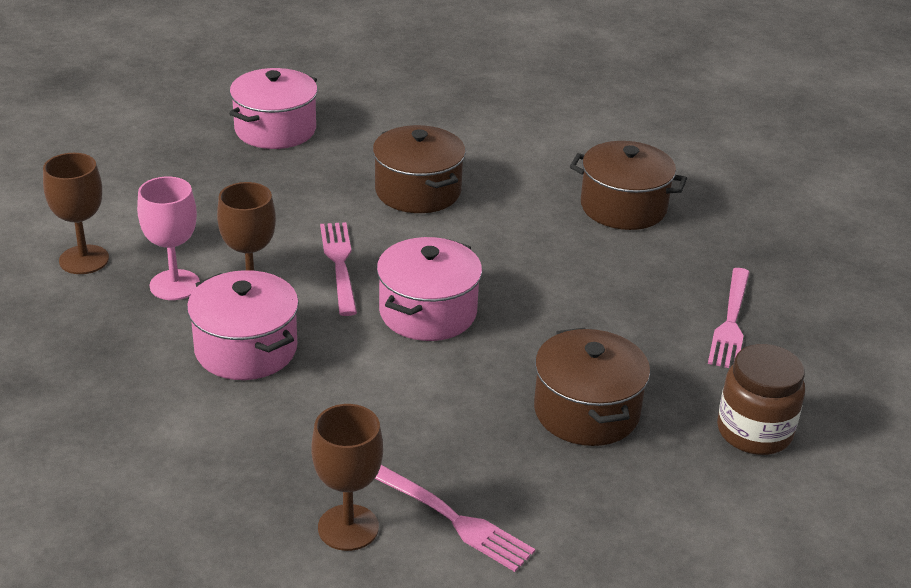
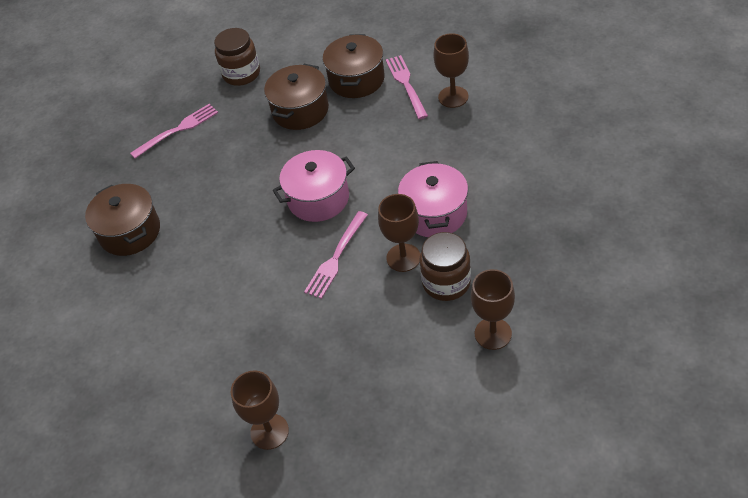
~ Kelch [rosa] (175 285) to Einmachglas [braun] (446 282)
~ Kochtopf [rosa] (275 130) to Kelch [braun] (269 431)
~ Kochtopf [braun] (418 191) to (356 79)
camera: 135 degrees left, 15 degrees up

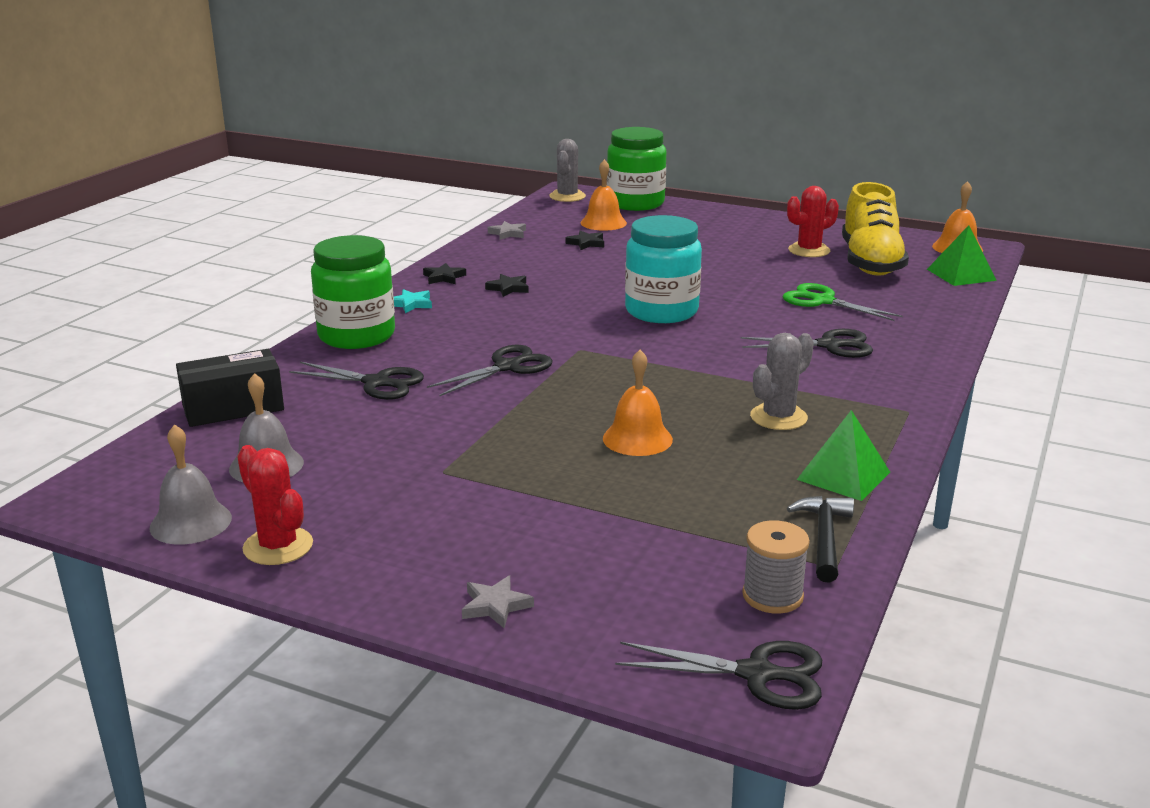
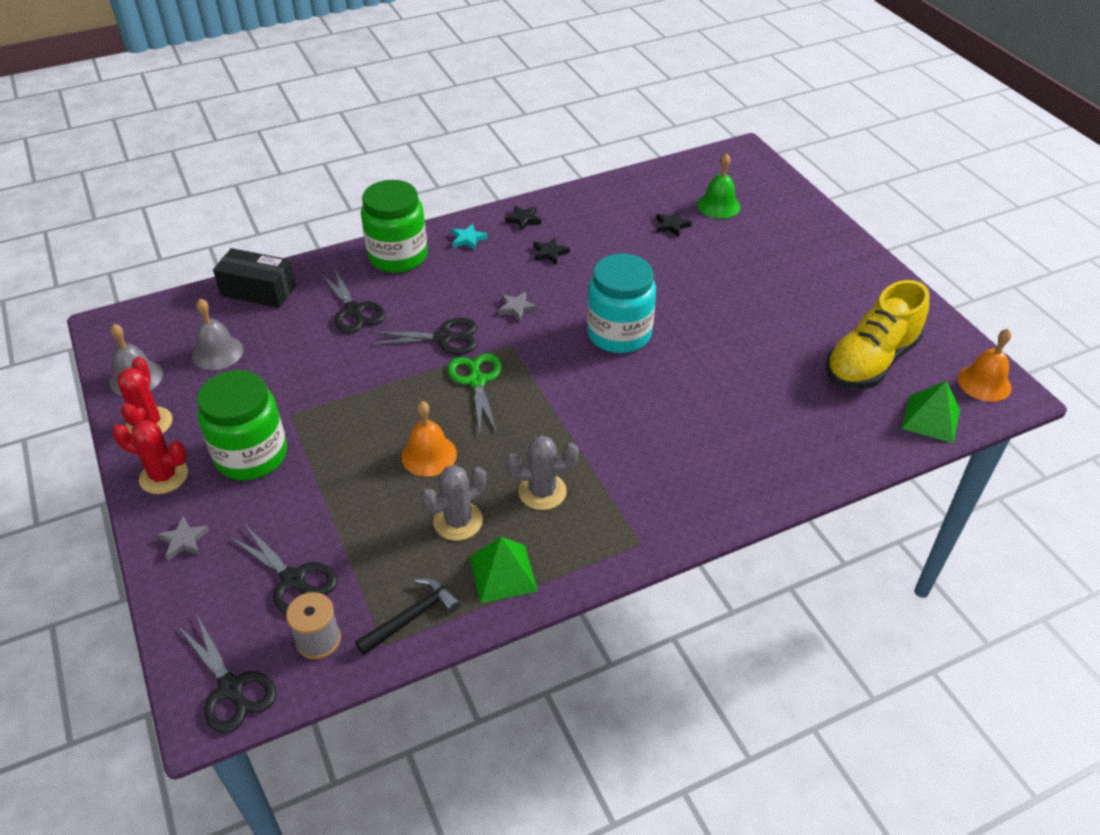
~ Stern [grau] (508 233) to (516 308)
~ Kaktus [grau] (567 196) to (458 521)
~ Glocke [orange] (603 223) to Glocke [grün] (718 205)
~ Einmachglas [grün] (635 203) to (251 455)
~ Schere [schwarz] (829 345) to (293 580)
~ Schere [grün] (823 301) to (477 381)
~ Kaktus [rot] (809 250) to (164 476)
camera: 40 degrees right, 20 degrees up

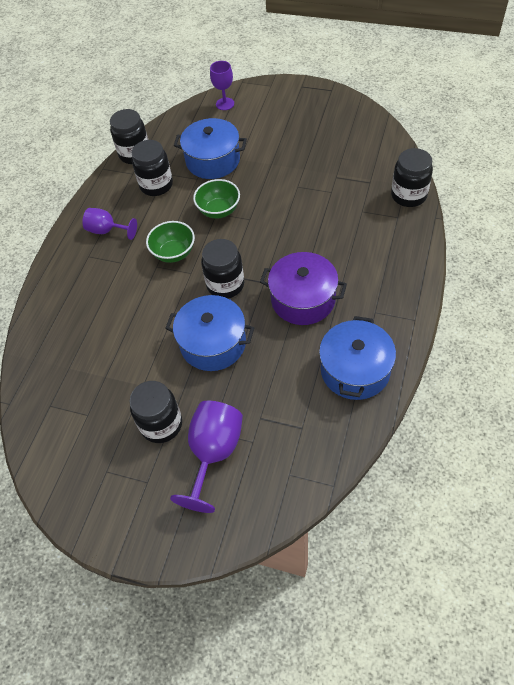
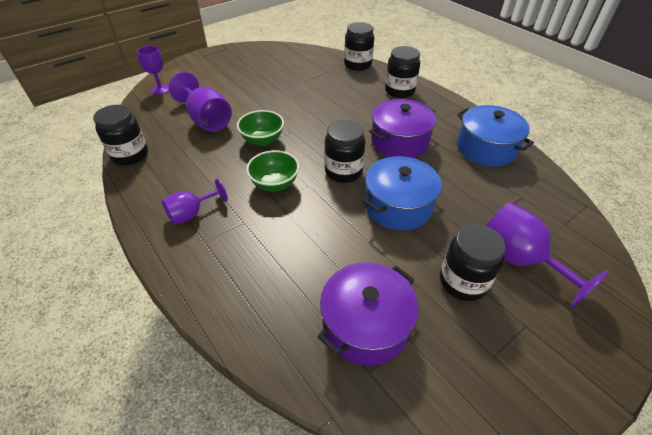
~ Einmachglas [schwarz] (156 185) to (399 91)
~ Kochtopf [blau] (213 160) to Kelch [lila] (207 120)
+ Kochtopf [lila] (365 325)
camera: 60 degrees left, 10 degrees down

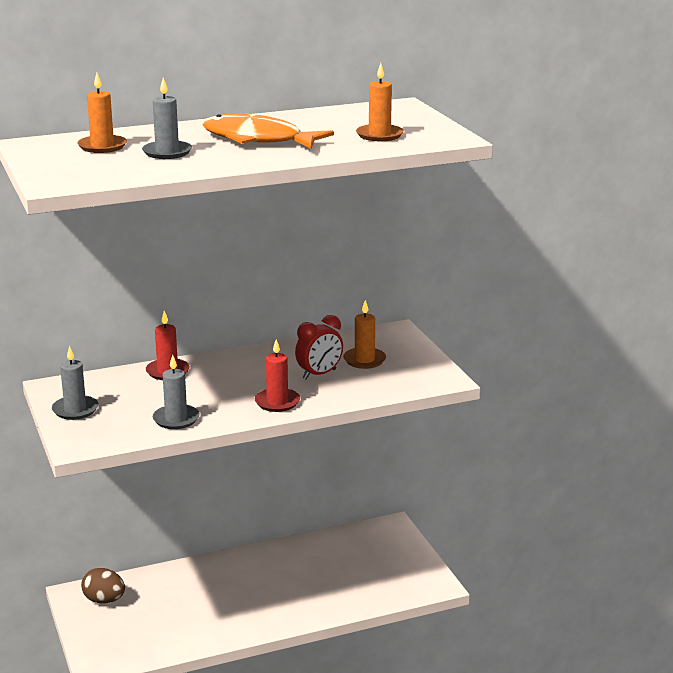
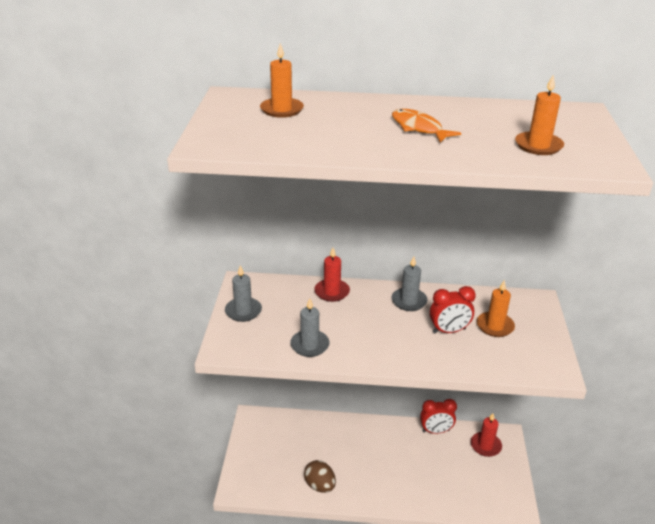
~ Ei [braun] (104 600) to (320 485)
~ Kerze [grau] (167 152) to (409 301)
~ Fisch [orange] (257 139) = (418 128) x0.61
~ Kerze [rot] (277 402) to (485 445)
+ Wecker [rot] (435 431)
camera: 25 degrees right, 10 degrees up

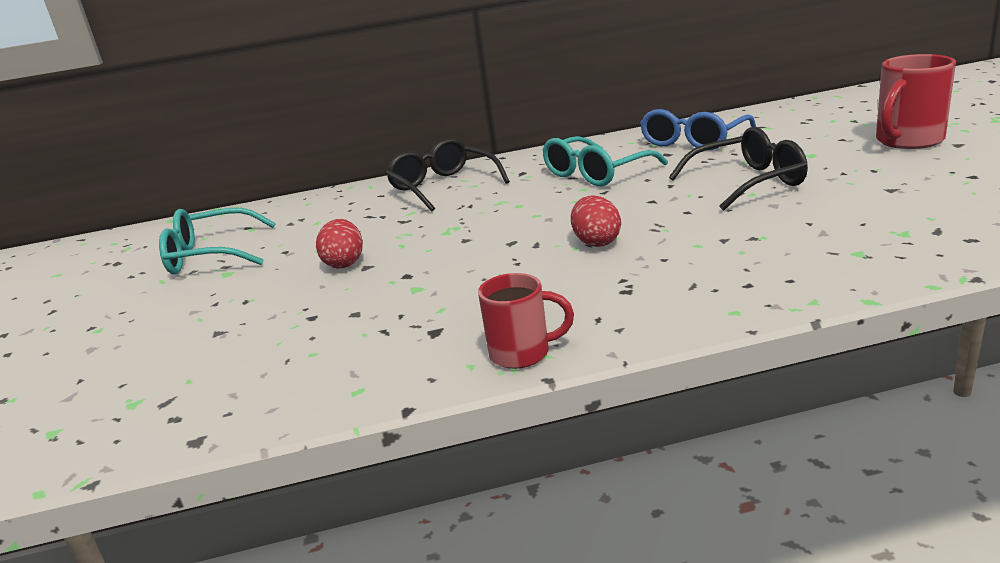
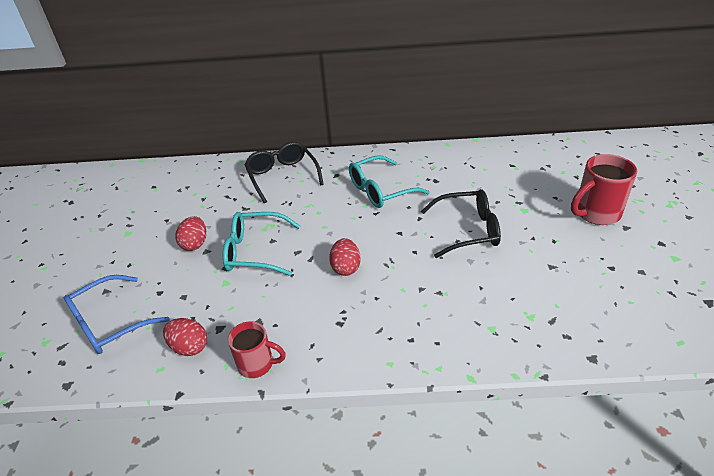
~ Brille [türkis] (212 255) to (256 251)
~ Brille [blau] (694 141) to (110 323)
+ Ei [rot] (189 347)
camera: 10 degrees right, 15 degrees up

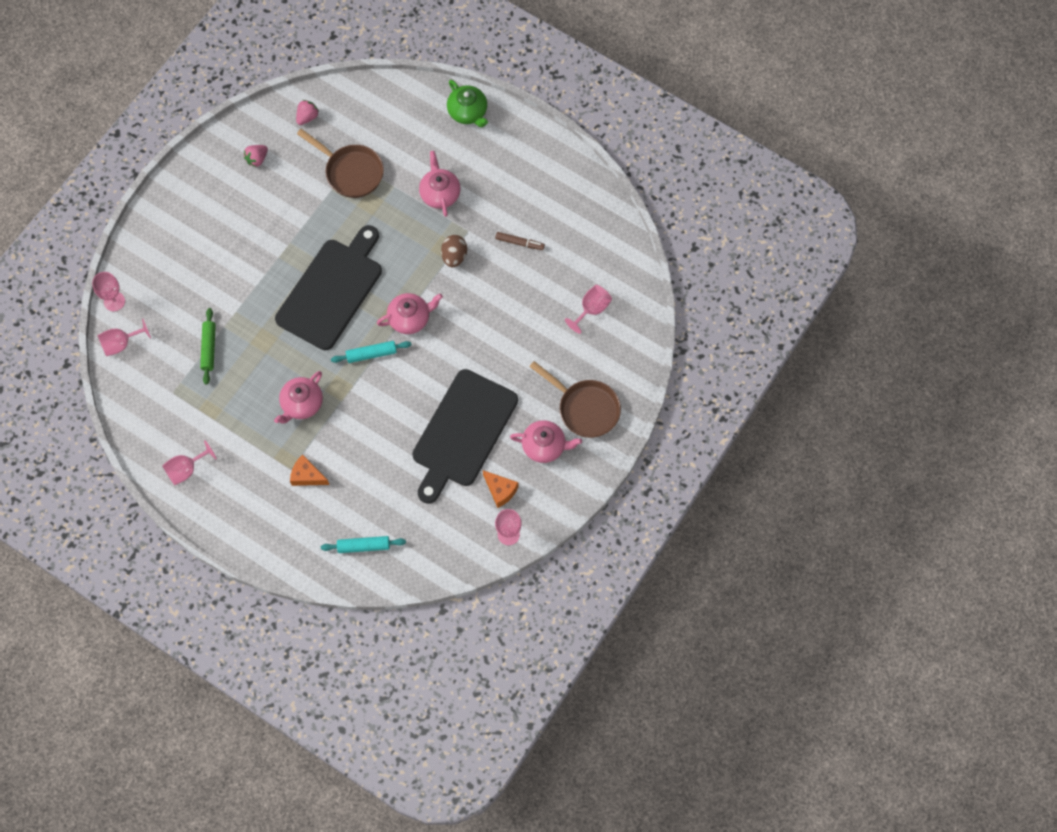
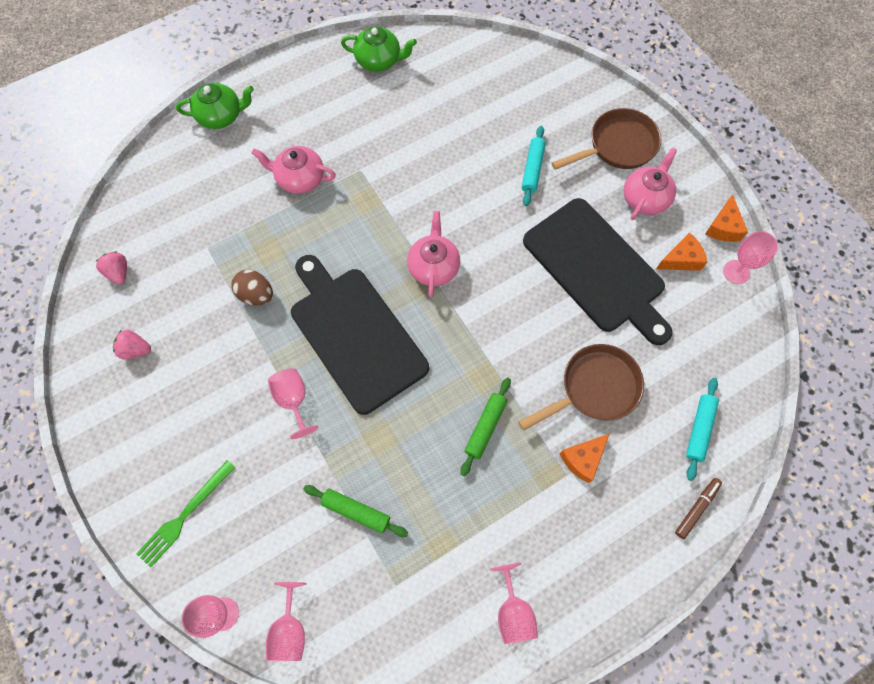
~ Erdbeere [rosa] (257 159) = (135 350) 120 degrees clockwise
~ Teekanne [rosa] (301 404) to Nudelholz [grün] (485 427)
~ Pfanne [braun] (351 172) to (594 389)
~ Nudelholz [türkis] (371 354) to (532 169)
~ Ei [braun] (454 256) to (256 295)
~ Filzstift [braun] (520 243) to (696 508)
~ Kelch [rosa] (591 309) to (293 400)
+ Gabel [grün] (185 515)
+ Teekanne [grün] (379 60)
+ Käse [orange] (723 227)
camera: 65 degrees left, 0 degrees up

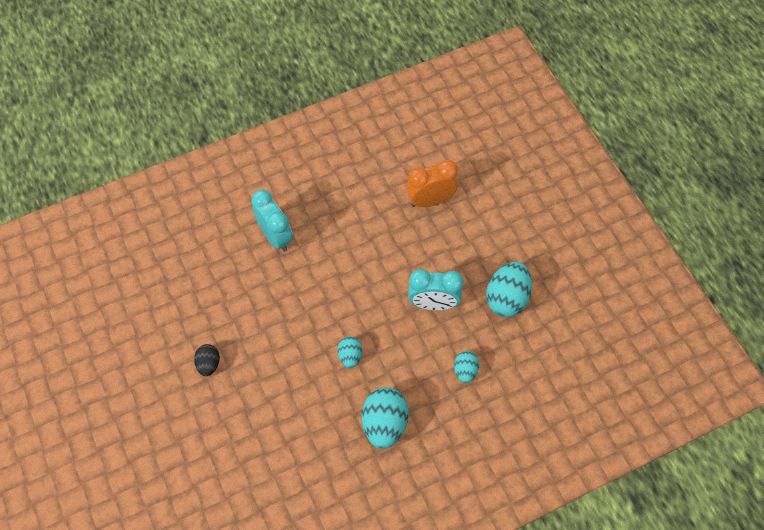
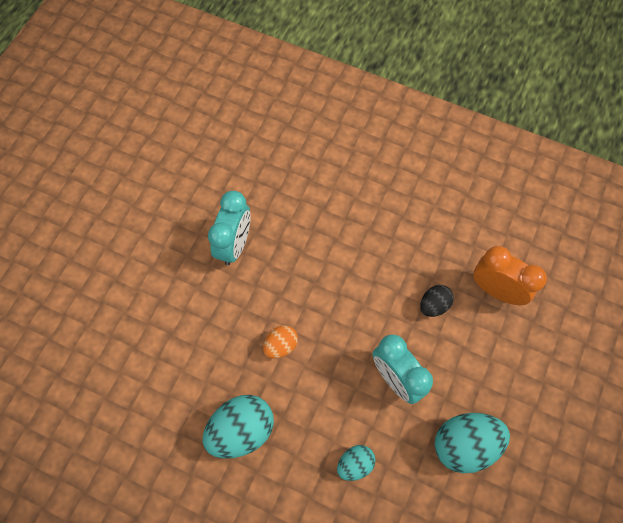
~ Ei [schwarz] (209 364) to (434 305)
~ Wecker [türkis] (275 236) to (235 244)
~ Ei [türkis] (350 356) to Ei [orange] (281 345)
camera: 50 degrees right, 5 degrees up

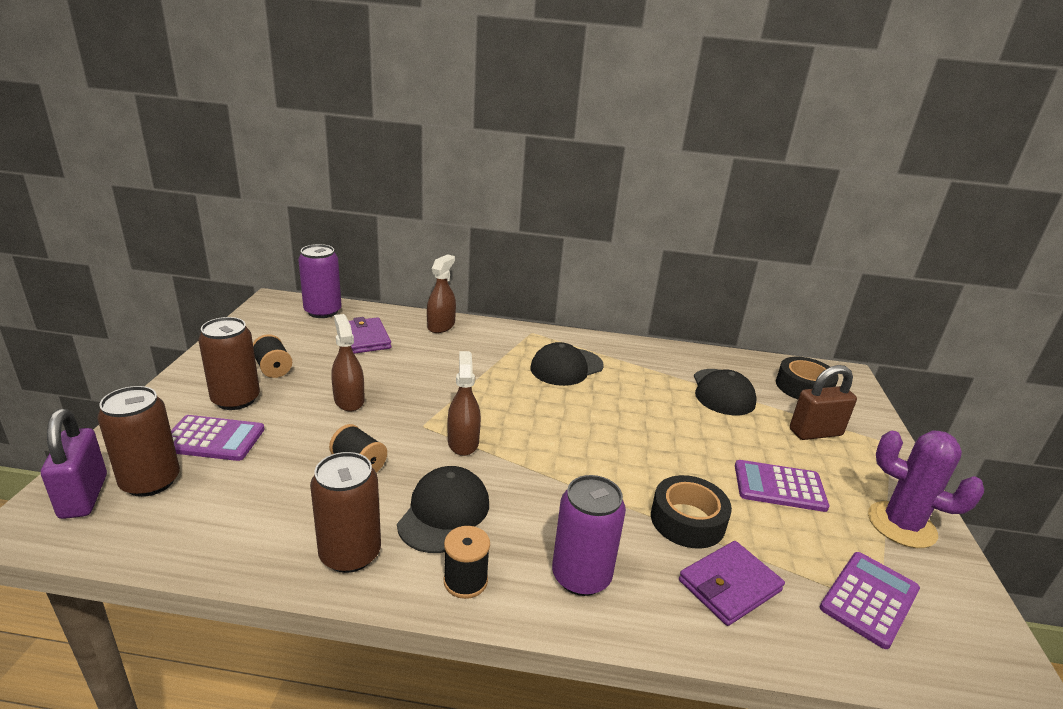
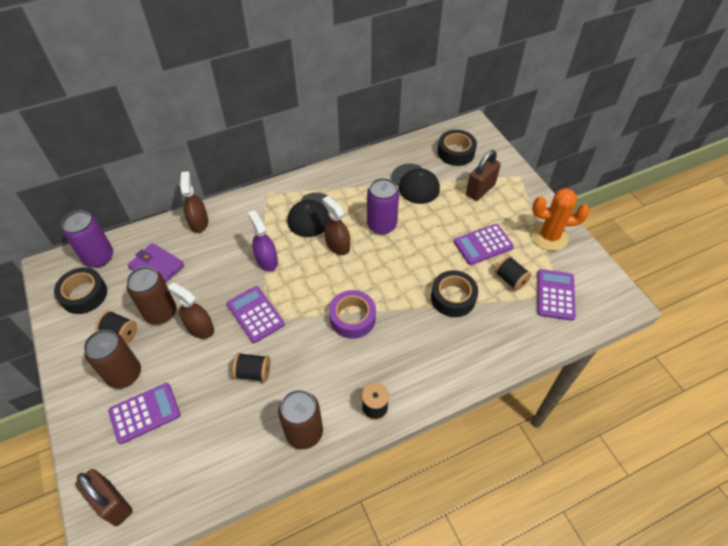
~ Vorhängeschloss [lila] (84 496) to Vorhängeschloss [braun] (112 503)
~ Dose [braun] (150 481) to (161 312)
- Kappe [schwarz] (444 513)
~ Sprühflasche [braun] (463 442) to (337 245)
~ Dose [lila] (581 576) to (381 225)
- Geldbörse [lila] (729 586)
~ Kaktus [lila] (901 525) to Kaktus [orange] (549 236)
+ Klebeband [schwarz] (84 295)
+ Taschenrechner [lila] (255 314)
+ Sprühflasche [lila] (266 260)
+ Klebeband [lila] (352 318)
+ Garnrolle [schwarz] (510 279)
camera: 30 degrees left, 25 degrees up

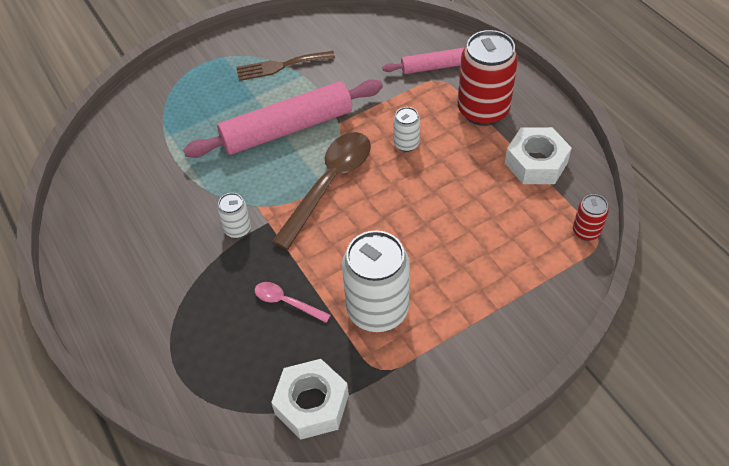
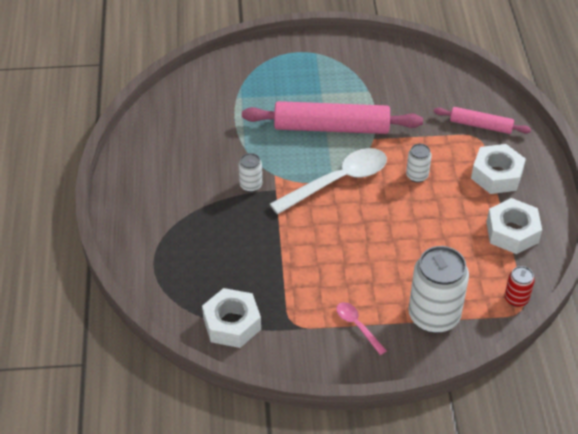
- Gabel [braun] (281 66)
~ Löffel [rosa] (286 302) to (357 326)
~ Löffel [braun] (329 184) to Löffel [weiß] (338 181)
~ Dose [weiß] (377 310) to (434 316)
~ Dose [rot] (483 110) to Sechskantmutter [weiß] (496 175)
camera: 25 degrees right, 5 degrees down

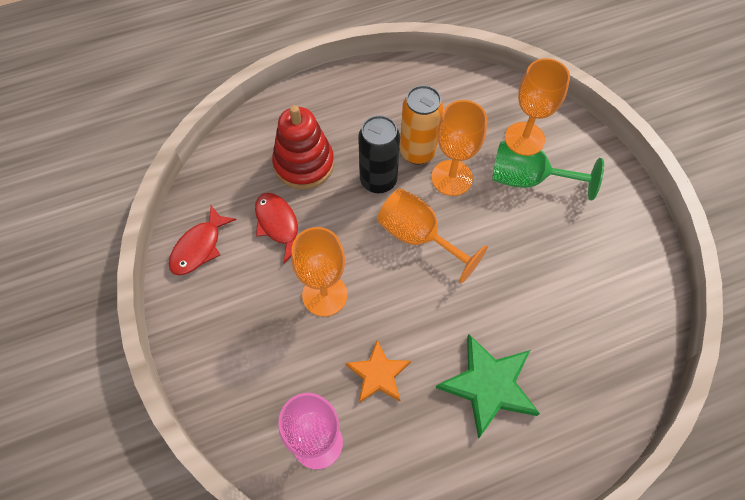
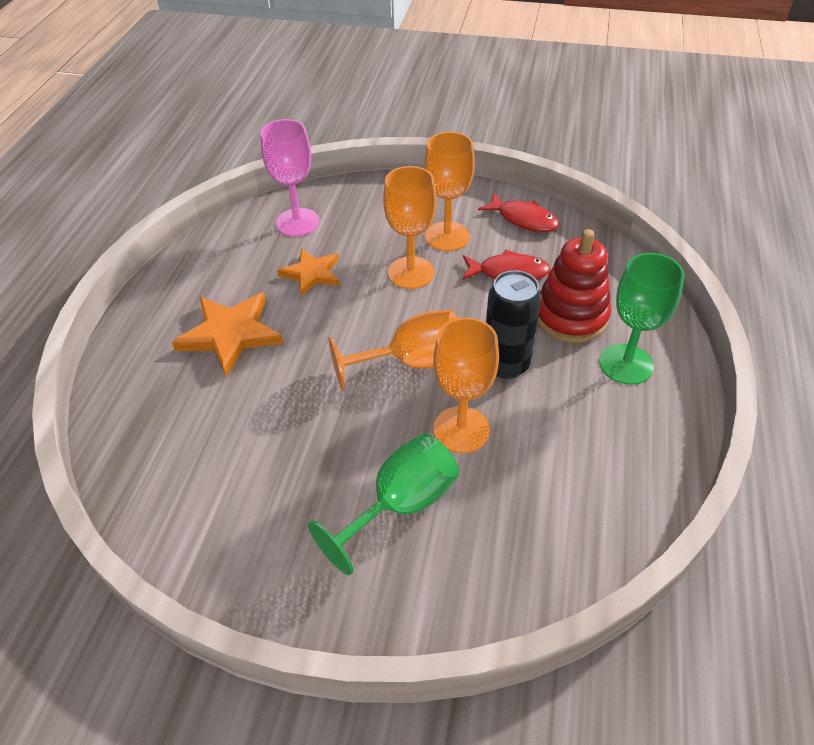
~ Fisch [rot] (199 247) = (523 219) 150 degrees clockwise
- Dose [orange] (417 152)
~ Stern [grün] (489 386) to Stern [orange] (230 334)
~ Kelch [orange] (524 139) to (447 236)
+ Kelch [grün] (626 364)
camera: 125 degrees right, 15 degrees down

